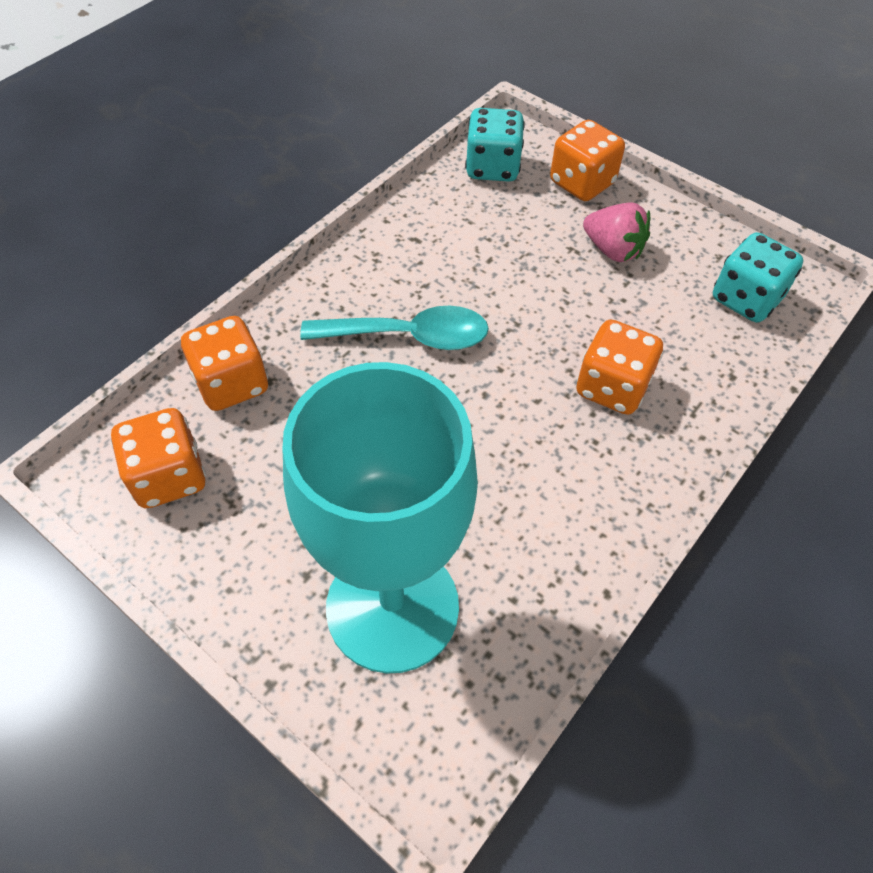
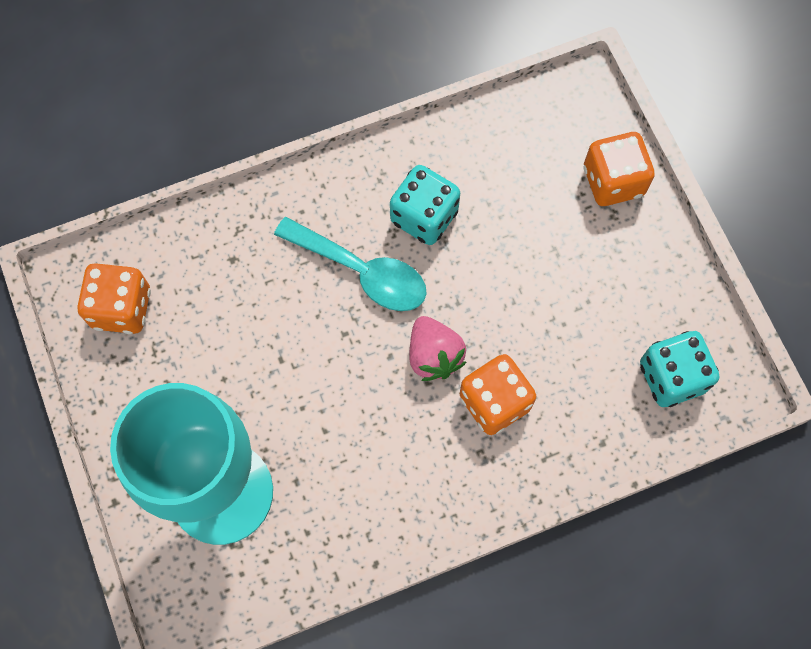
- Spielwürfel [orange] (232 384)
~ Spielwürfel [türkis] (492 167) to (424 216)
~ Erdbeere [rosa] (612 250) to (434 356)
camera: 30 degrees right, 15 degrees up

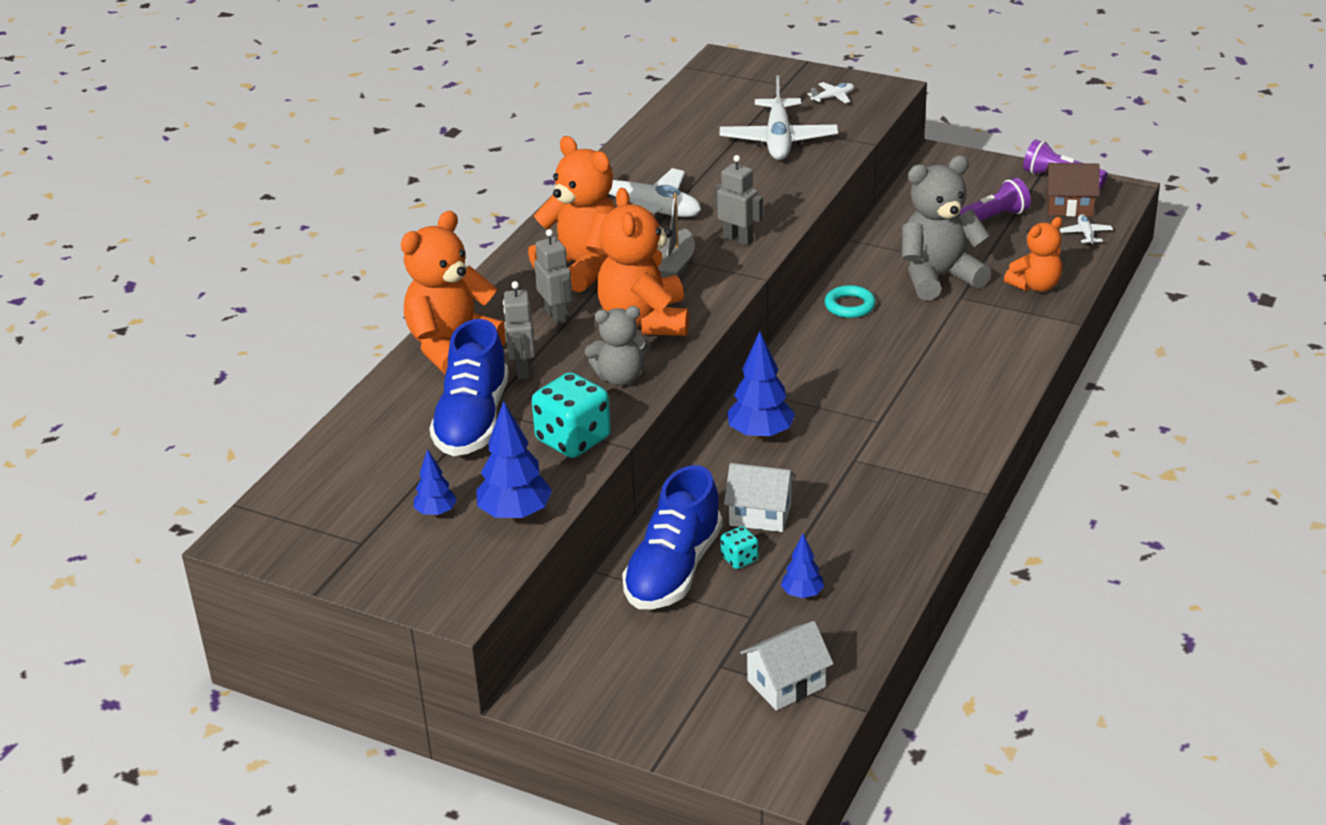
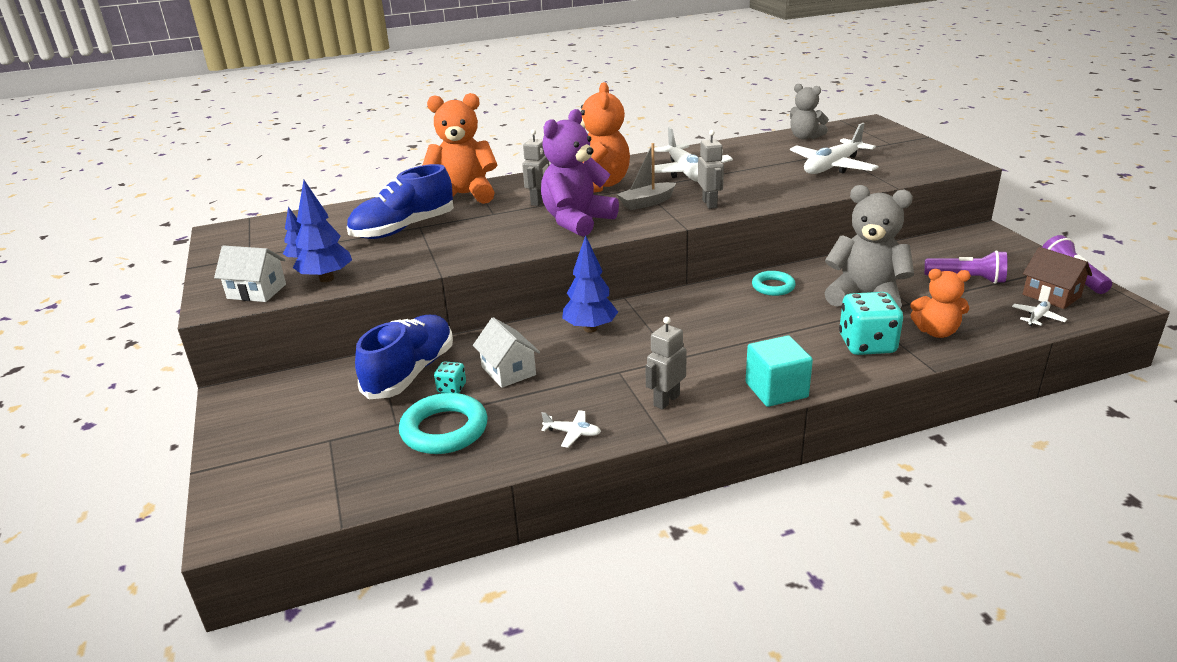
~ Roboter [grau] (522 370) to (666 400)
~ Spielwürfel [türkis] (573 439) to (867 344)
~ Teddybär [grau] (620 377) to (805 137)
~ Teddybär [orange] (645 321) to Teddybär [lila] (577 221)
~ Schuh [blau] (673 570) = (410 373) 135 degrees clockwise
~ Haus [weiß] (786 684) to (257 291)
~ Baum [blau] (802 594) to Ring [türkis] (444 430)
~ Flugzeug [weiß] (833 97) to (572 433)
+ Kubus [türkis] (776 390)
camera: 45 degrees right, 5 degrees down

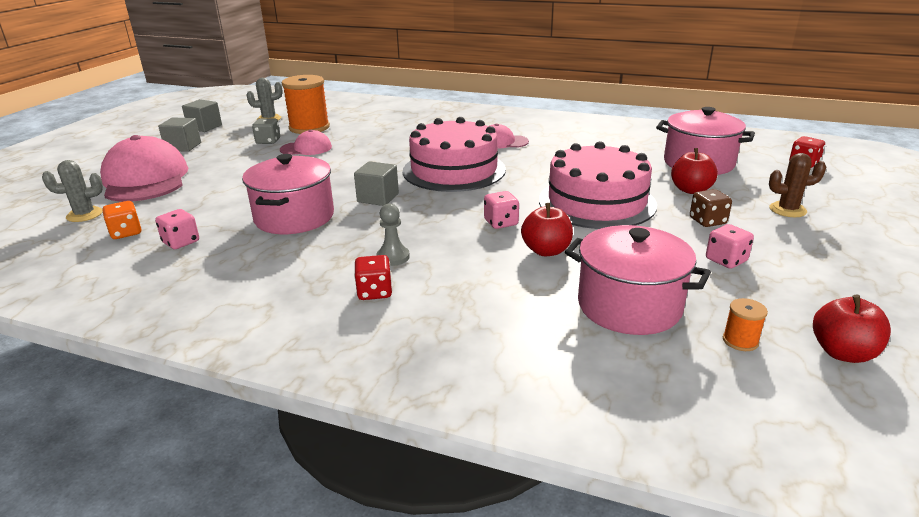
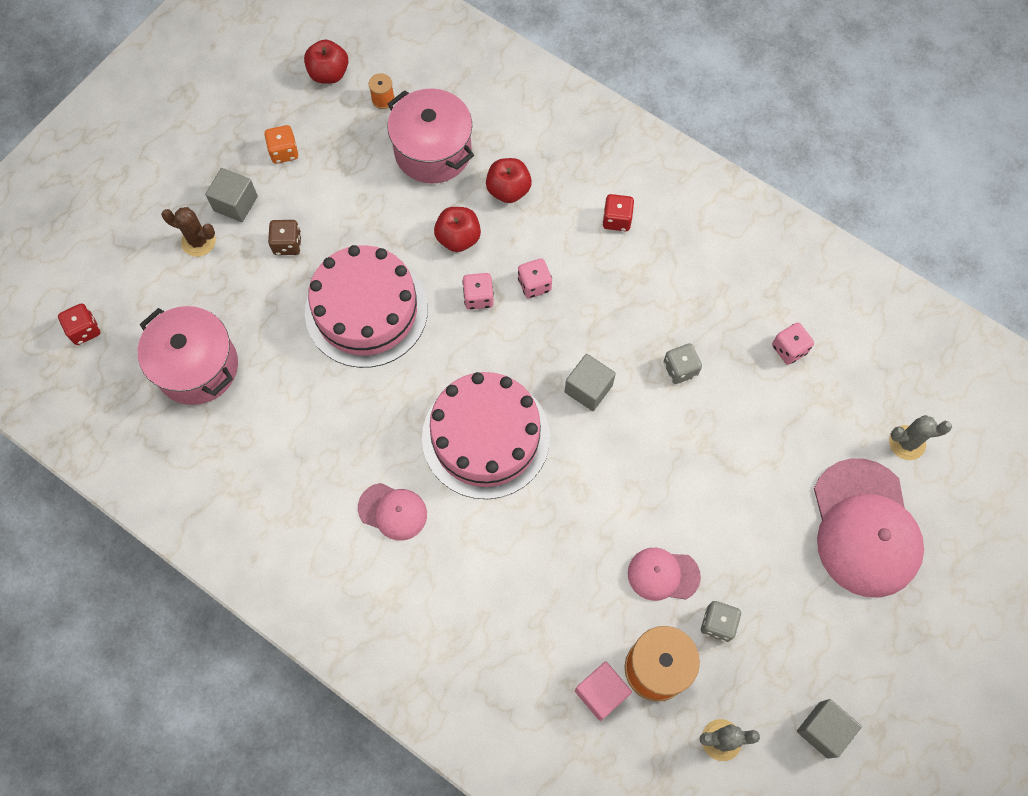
~ Spielwürfel [orange] (126 233) to (284 152)
~ Kubus [grau] (183 146) to (235 203)
~ Kochtopf [rosa] (294 217) to Spielwürfel [grau] (680 369)
- Bauer [grau] (393 257)
~ Apfel [rot] (691 190) to (508 190)
~ Spielwürfel [rosa] (726 260) to (534 284)
+ Kubus [rosa] (601 693)
camera: 165 degrees left, 40 degrees up

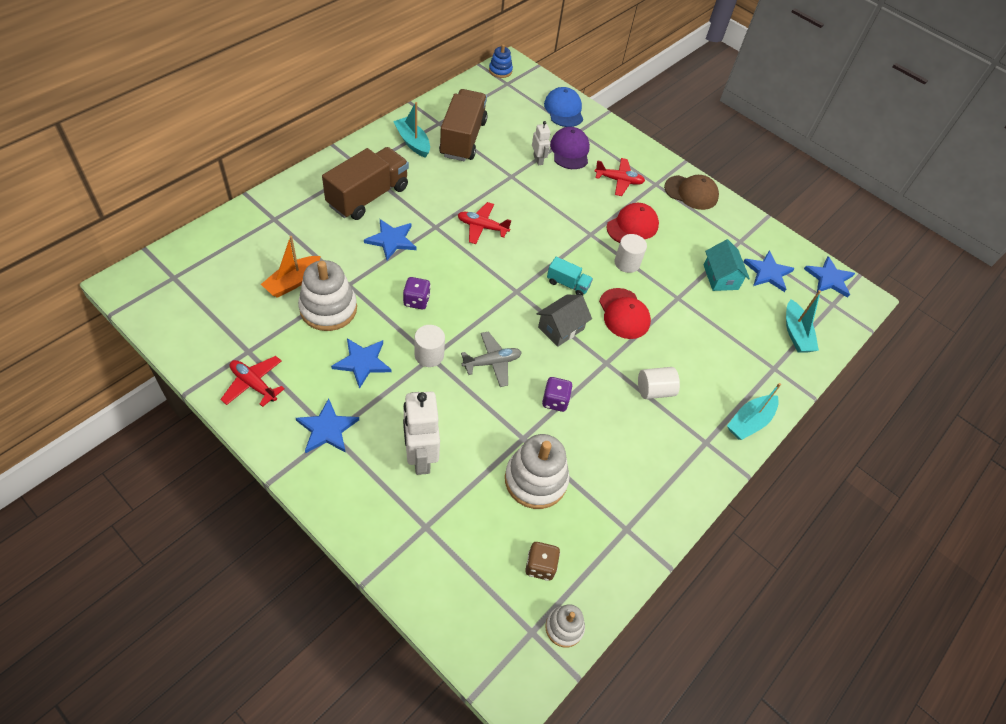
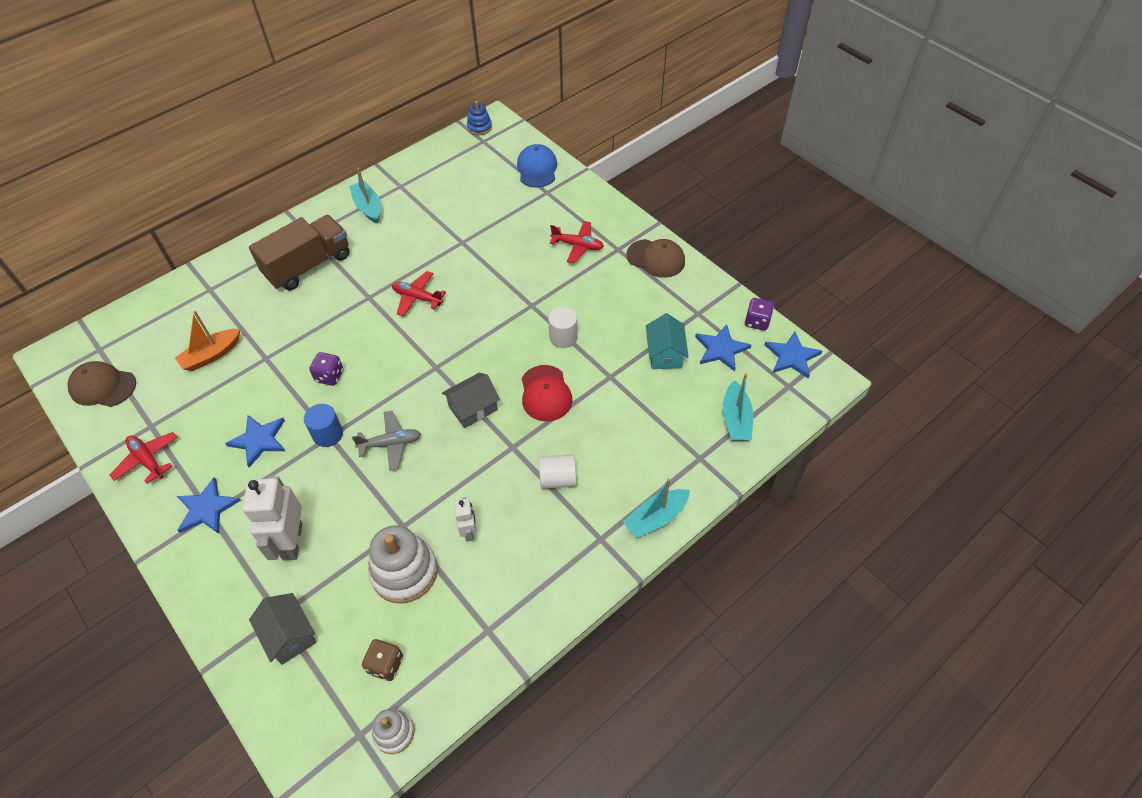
- Stapelspielzeug [weiß] (328 309)
- Stern [blau] (391 240)
~ Vollzylinder [weiß] (429 355) to Vollzylinder [blau] (328 434)
- Lastwagen [braun] (463 139)
~ Roboter [weiß] (538 160) to (469 531)
~ Spielwürfel [lila] (555 401) to (757 322)
- Lastwagen [türkis] (568 284)
- Kappe [lila] (570 151)
- Kappe [rot] (632 226)
+ Kappe [braun] (103 386)
+ Haus [grau] (289 635)
camera: 15 degrees right, 0 degrees up

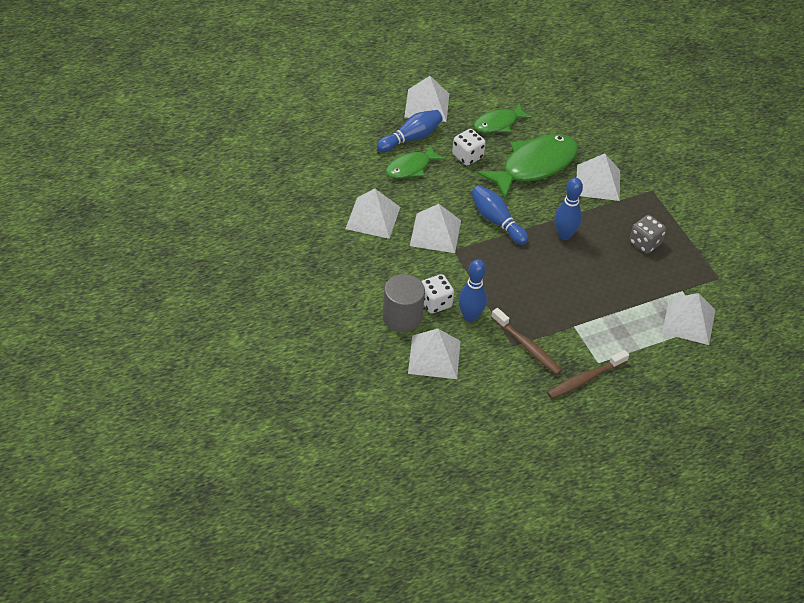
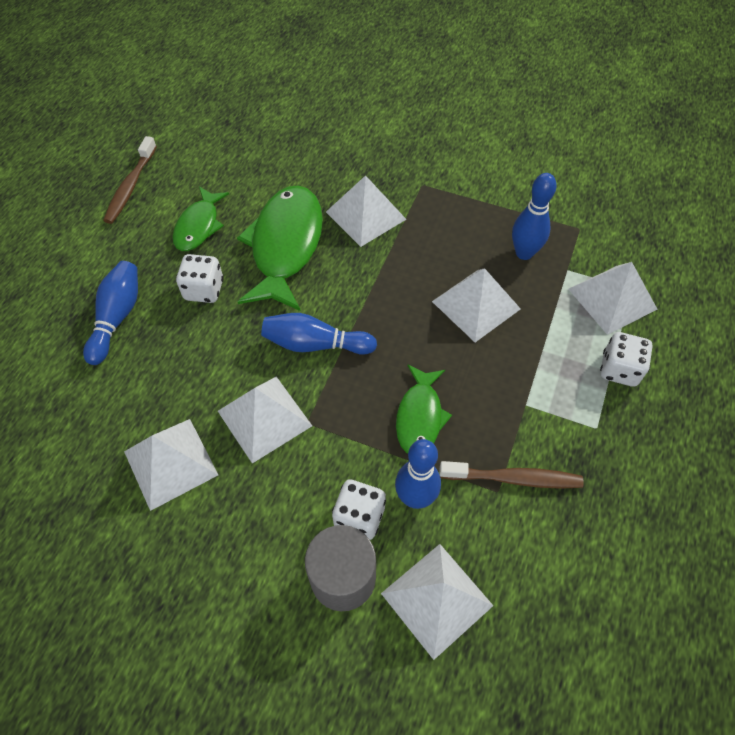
~ Fisch [grün] (411 167) to (420 416)
~ Pyramide [weiß] (427 105) to (476 305)
~ Zahnbürste [braun] (585 379) to (130 187)
~ Bowlingkegel [blau] (564 235) to (524 253)
- Spielwürfel [grau] (645 243)
+ Spielwürfel [weiß] (619 369)
camera: 40 degrees left, 10 degrees up

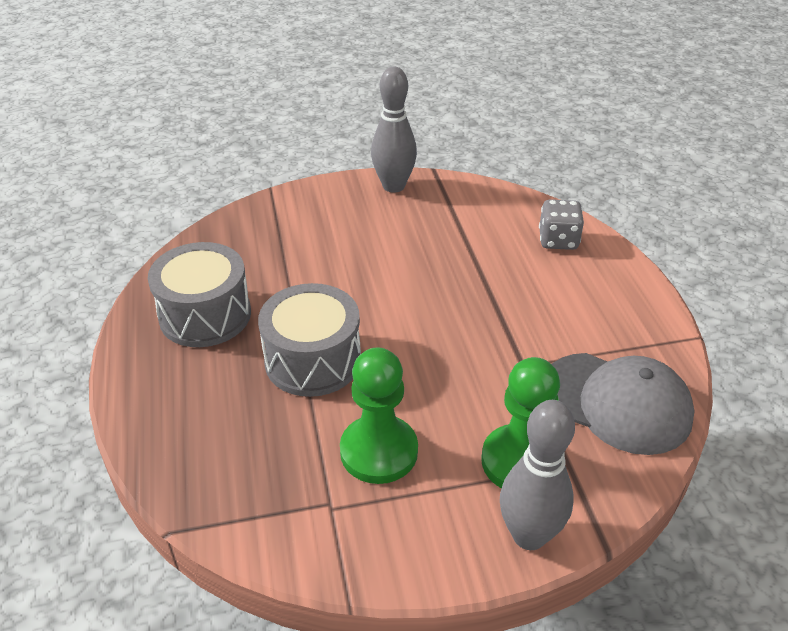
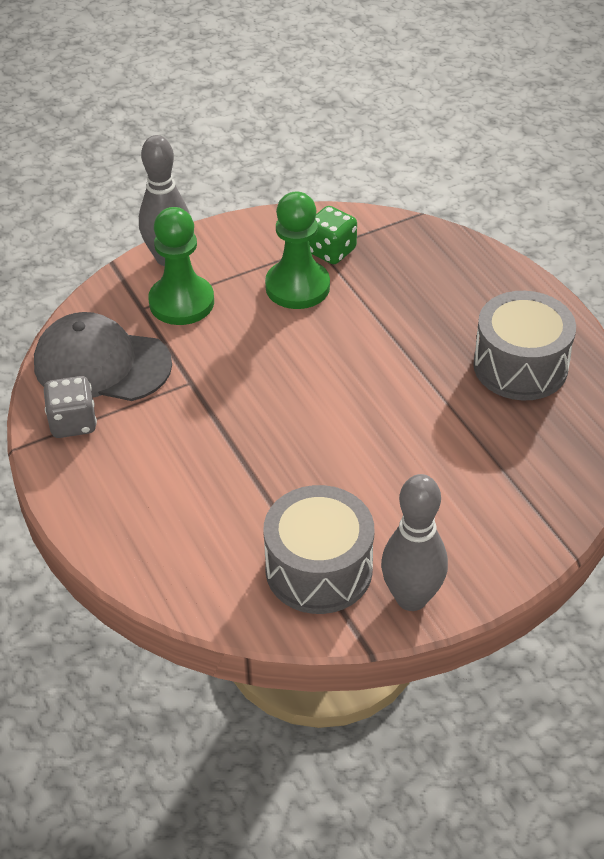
~ Trommel [grau] (313 360) to (319 569)
~ Spielwürfel [grau] (558 240) to (73 423)
+ Spielwürfel [grün] (331 251)
camera: 165 degrees right, 5 degrees up

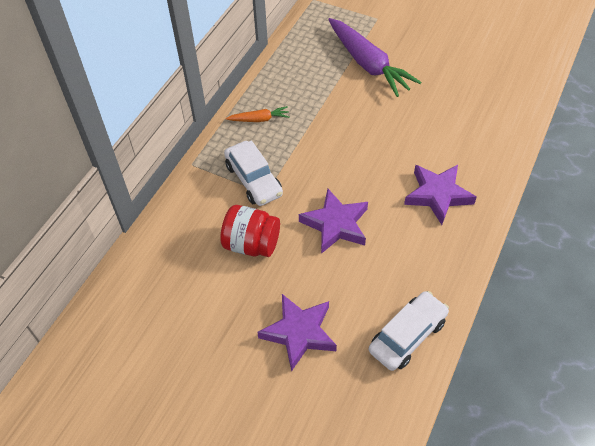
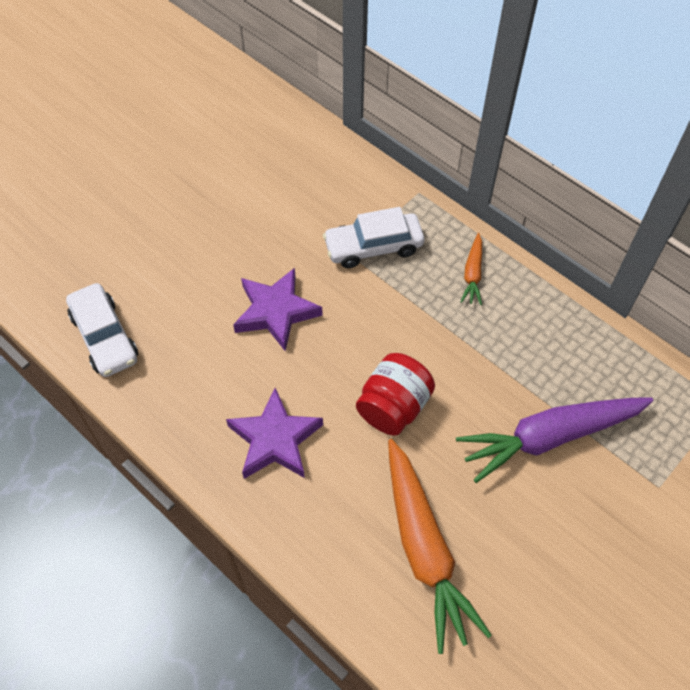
~ Einmachglas [rot] (251 244) to (393 406)
- Stern [lila] (299 333)
+ Karotte [orange] (424 548)
camera: 105 degrees right, 5 degrees up

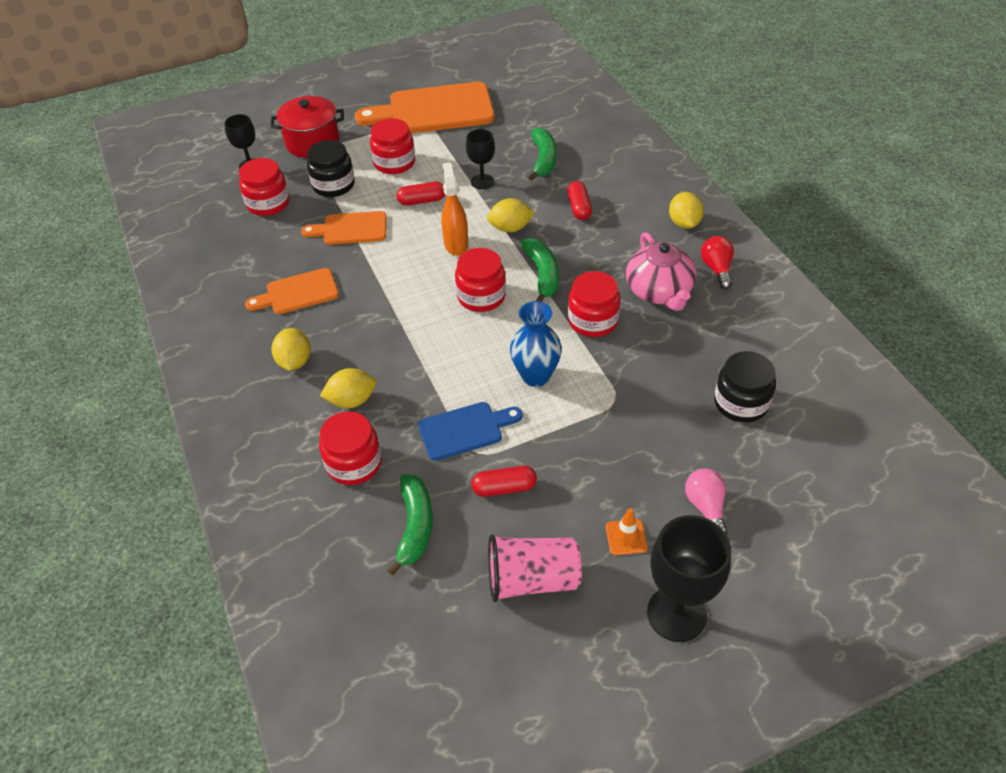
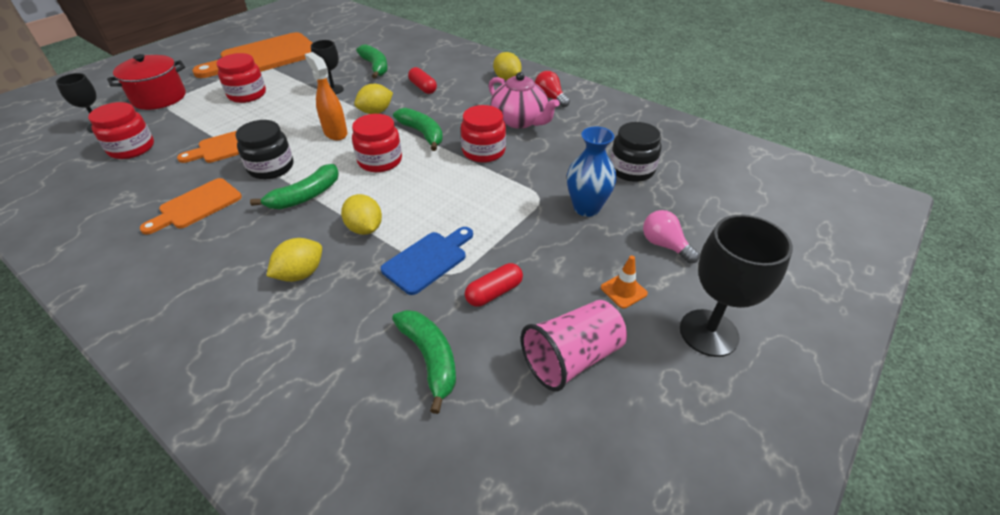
~ Zitrone [gelb] (295 361) to (365 228)
~ Einmachglas [schwarz] (333 185) to (271 167)
- Einmachglas [rot] (354 463)
- Kapsel [rot] (422 201)
~ Vase [blau] (535 376) to (586 208)
+ Banane [grün] (306 196)
camera: 30 degrees left, 5 degrees down

